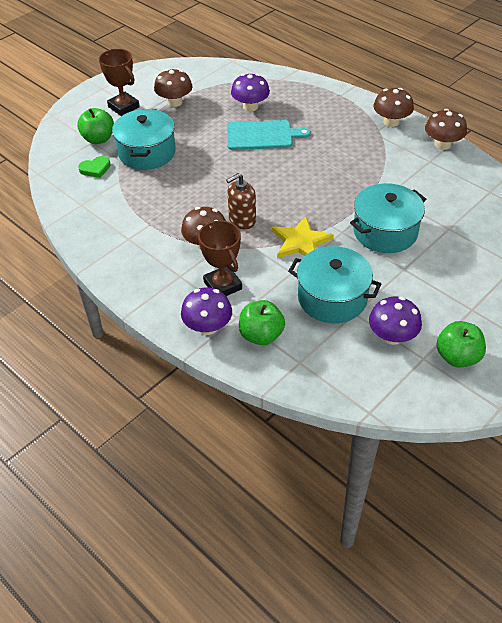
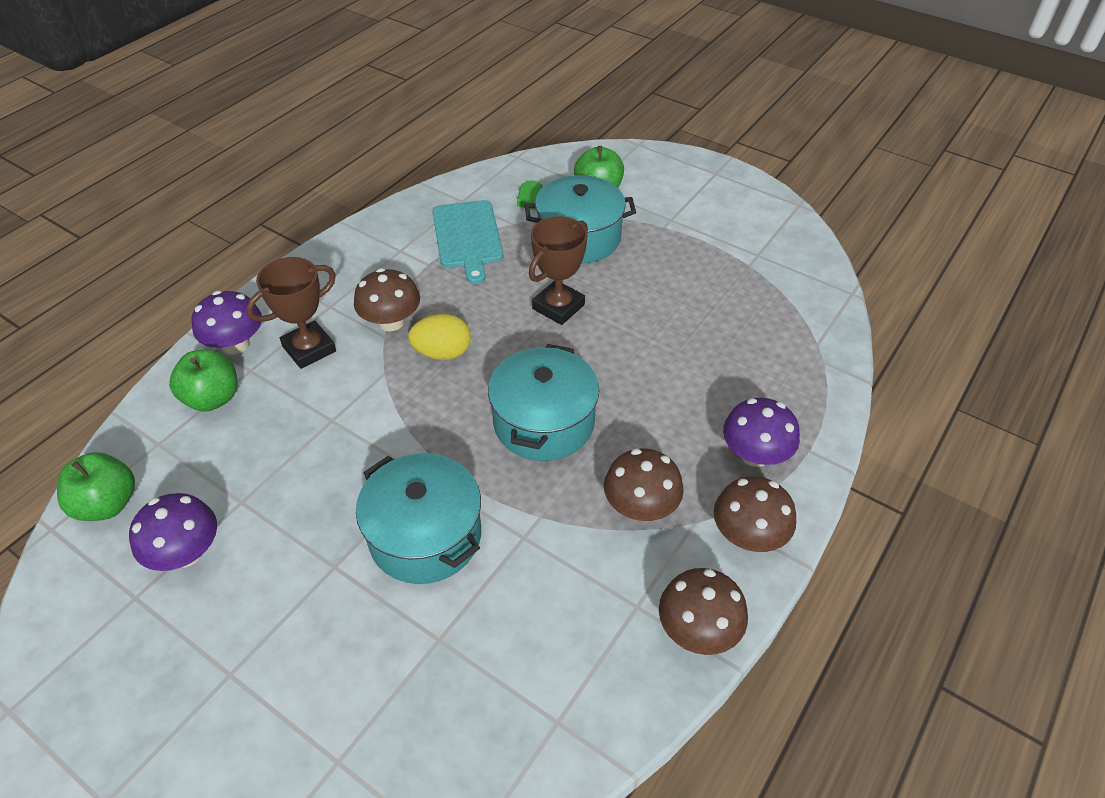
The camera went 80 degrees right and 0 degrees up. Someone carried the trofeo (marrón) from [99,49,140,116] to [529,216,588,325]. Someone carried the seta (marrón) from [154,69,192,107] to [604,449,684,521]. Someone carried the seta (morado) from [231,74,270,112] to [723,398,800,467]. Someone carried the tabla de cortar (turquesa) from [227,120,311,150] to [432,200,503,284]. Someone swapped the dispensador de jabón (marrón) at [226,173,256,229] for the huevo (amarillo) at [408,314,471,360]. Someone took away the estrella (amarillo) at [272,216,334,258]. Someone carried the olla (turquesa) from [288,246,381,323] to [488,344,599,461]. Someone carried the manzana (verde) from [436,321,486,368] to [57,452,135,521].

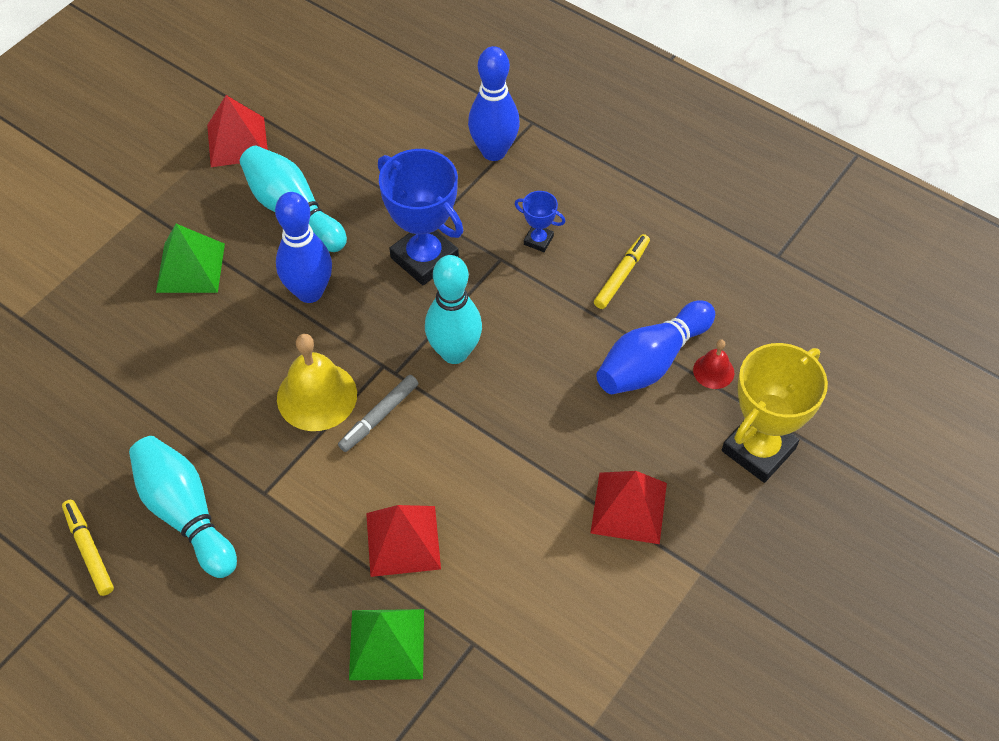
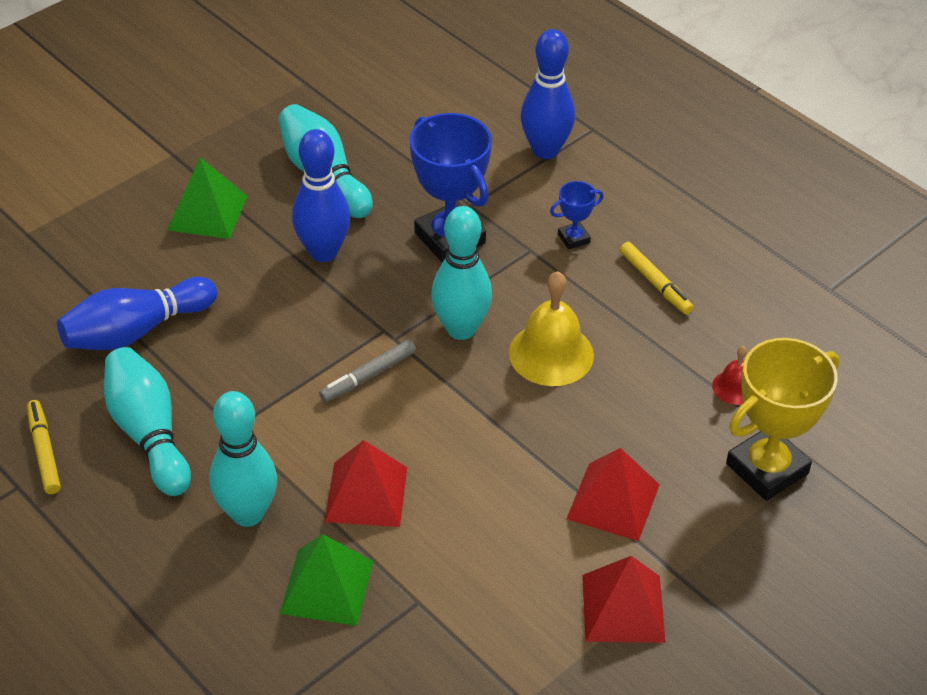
The camera went 10 degrees right and 10 degrees down. Someone carried the pirámide (rojo) from [207,95,268,167] to [582,556,666,643]. Someone rotated the trofeo (azul) at [514,191,565,252] by 60 degrees counterclockwise. Someone rotated the rotulador (amarillo) at [594,234,650,309] by 105 degrees clockwise. Someone carried the bolo (azul) from [596,300,715,394] to [57,277,217,350]. Someone carried the campana (amarillo) from [277,334,357,431] to [509,271,594,386]. Someone put down the bolo (turquesa) at [209,391,277,527].

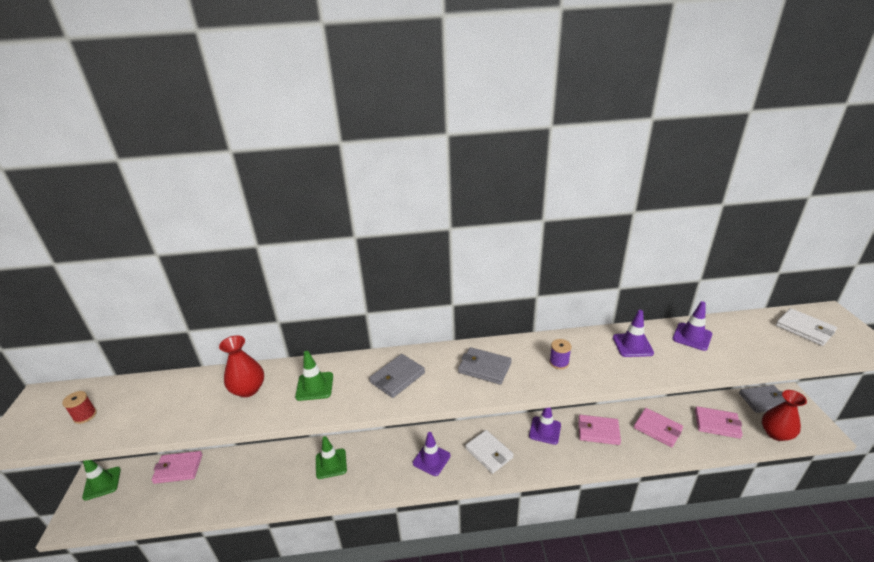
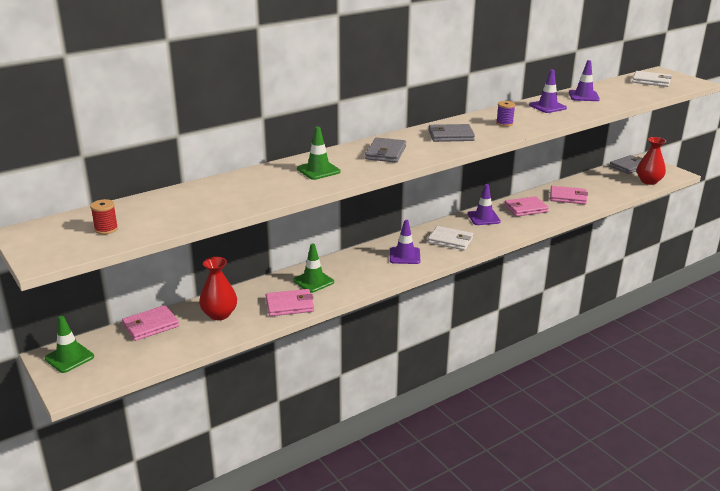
The camera went 30 degrees left and 5 degrees down. Someone carried the florero (rojo) from [219,335,264,397] to [199,257,237,320]. Someone carried the cartera (rosa) from [695,406,743,439] to [265,289,314,316].

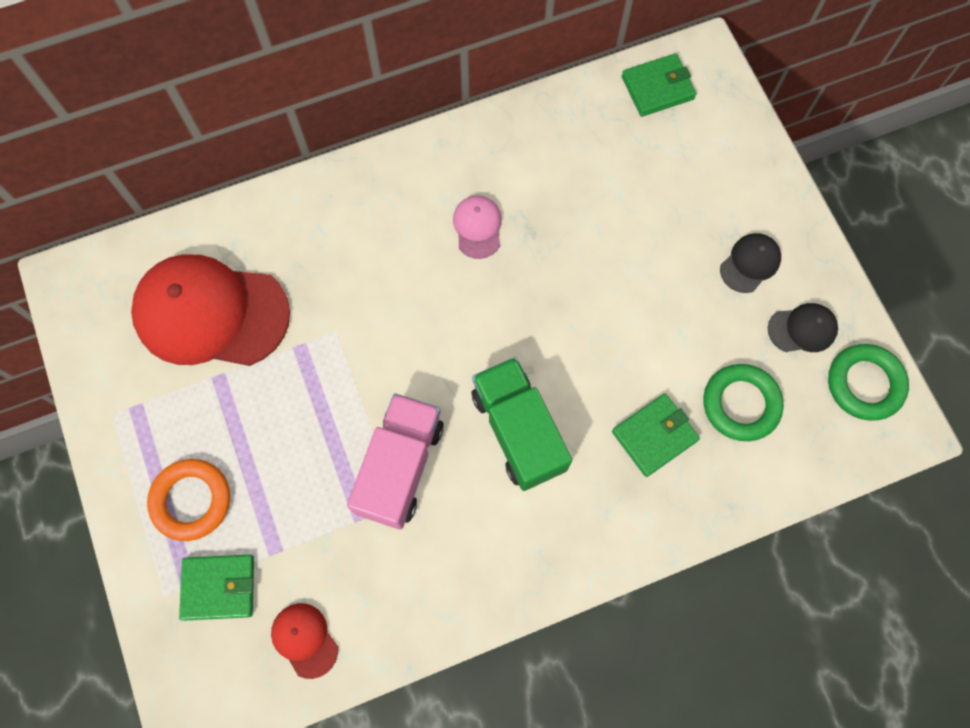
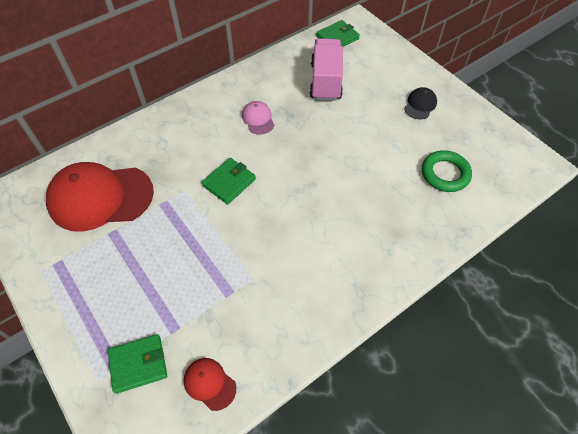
The camera went 15 degrees left and 15 degrees down. Someone took away the gorra (negro) at [768,303,838,352]. Someone took away the anillo (verde) at [828,344,909,421]. Someone took away the camión (verde) at [472,357,572,491]. Someone carried the camión (rosa) from [347,393,444,530] to [310,38,343,101]. Someone carried the cartera (verde) from [612,394,700,477] to [202,158,256,205]. Someone took away the anillo (naranja) at [147,459,230,541].

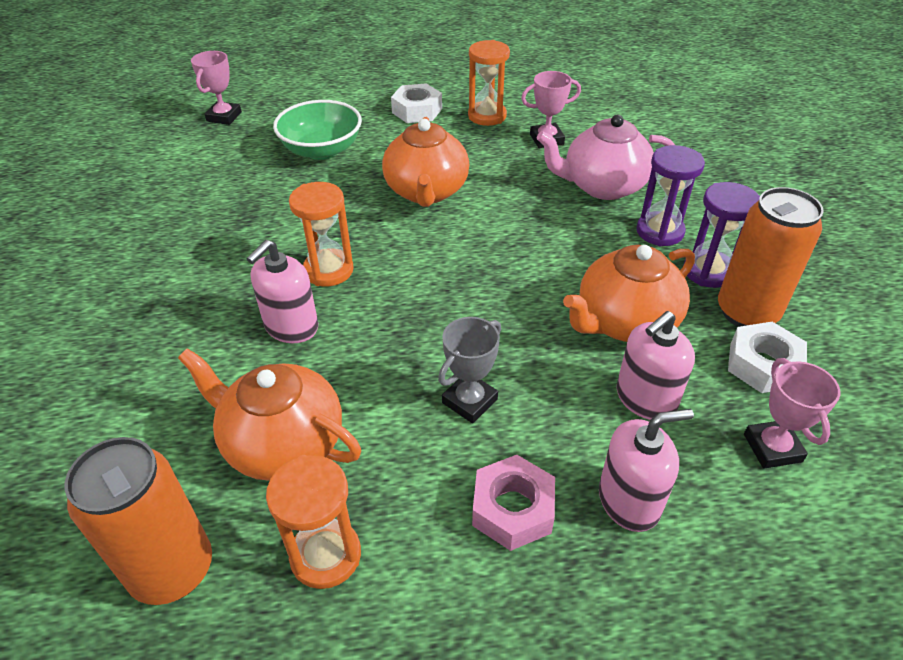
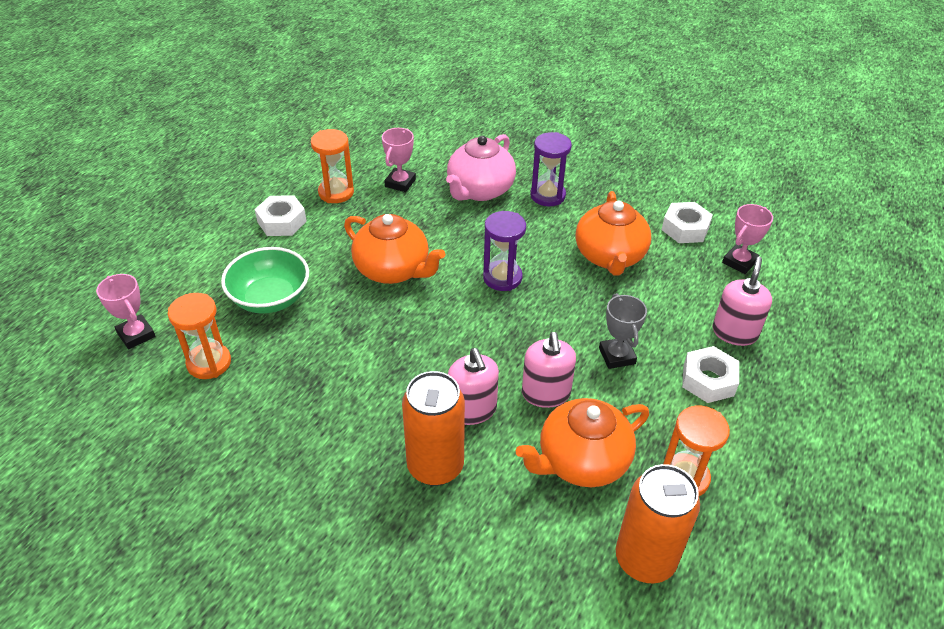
The camera went 55 degrees left and 0 degrees up. Someone carried the reloj de arena (naranja) from [289,182,354,287] to [168,293,231,379]. Someone carried the reloj de arena (morado) from [684,182,760,288] to [483,211,526,291]. Someone carried the lata (naranja) from [718,187,824,327] to [402,371,465,486]. Someone carried the dispensador de jabón (rosa) from [617,311,695,420] to [522,332,576,408]. Someone rotated the trofeo (rosa) at [744,358,841,469] by 75 degrees counterclockwise. Someone repainted the tuerca (rosa) at [472,455,555,551], which became the tuerca (blanco) at [682,346,739,403].

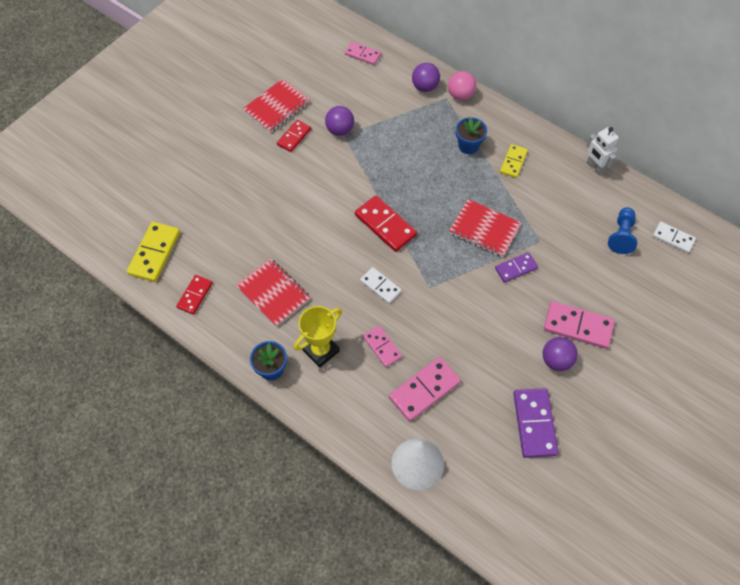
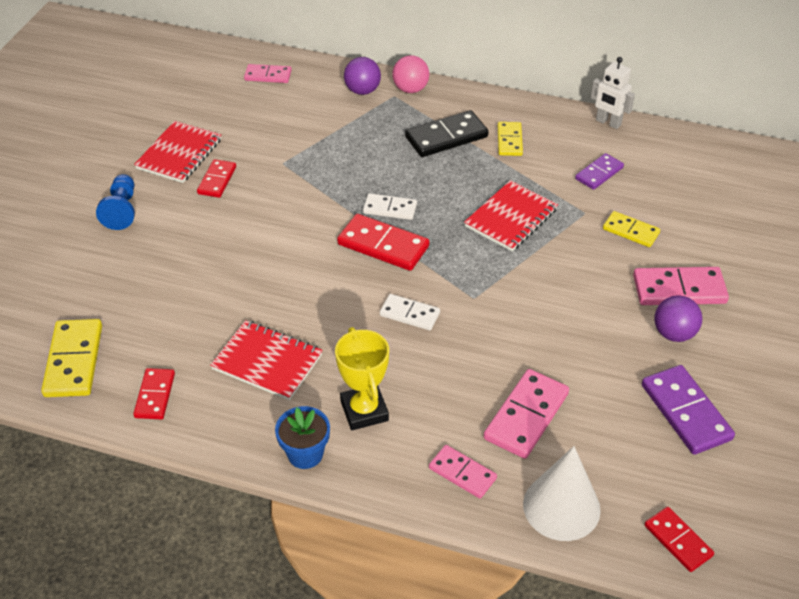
The camera went 20 degrees left and 15 degrees down. Someone took away the pelota (morado) at [325,106,354,136]. Someone swapped the maceta (azul) at [456,117,487,154] for the ficha de dominó (negro) at [405,110,489,157]. Someone rotated the cuaderno (rojo) at [449,199,522,257] by 60 degrees counterclockwise. Someone carried the peón (azul) from [608,207,637,254] to [96,174,135,230]. Someone carried the ficha de dominó (blanco) from [653,222,696,253] to [363,193,417,220]. Someone carried the ficha de dominó (morado) from [495,252,538,283] to [575,153,624,190]. Someone rotated the trofeo (amarillo) at [294,306,342,368] by 45 degrees counterclockwise. Someone carried the ficha de dominó (rosa) from [363,326,402,367] to [429,445,497,499]. Someone put down the ficha de dominó (amarillo) at [603,211,660,247]. Someone put down the ficha de dominó (rojo) at [644,507,714,572].

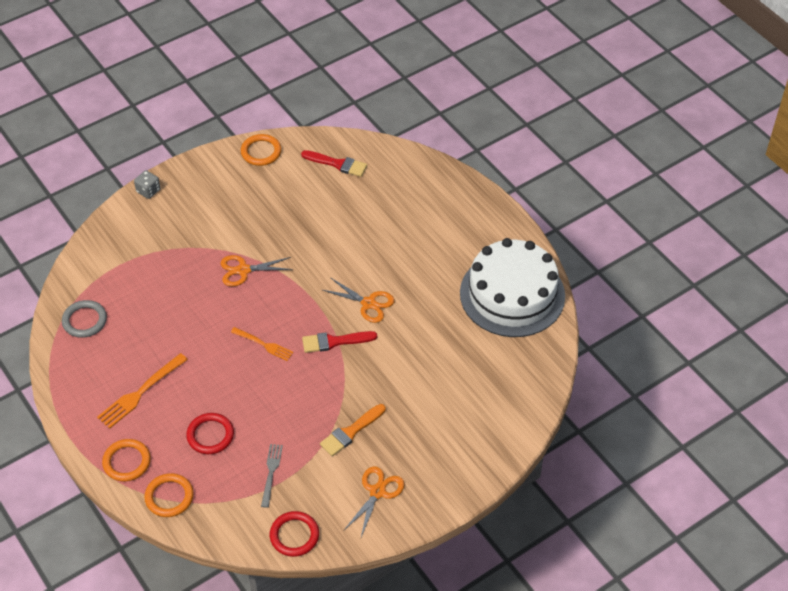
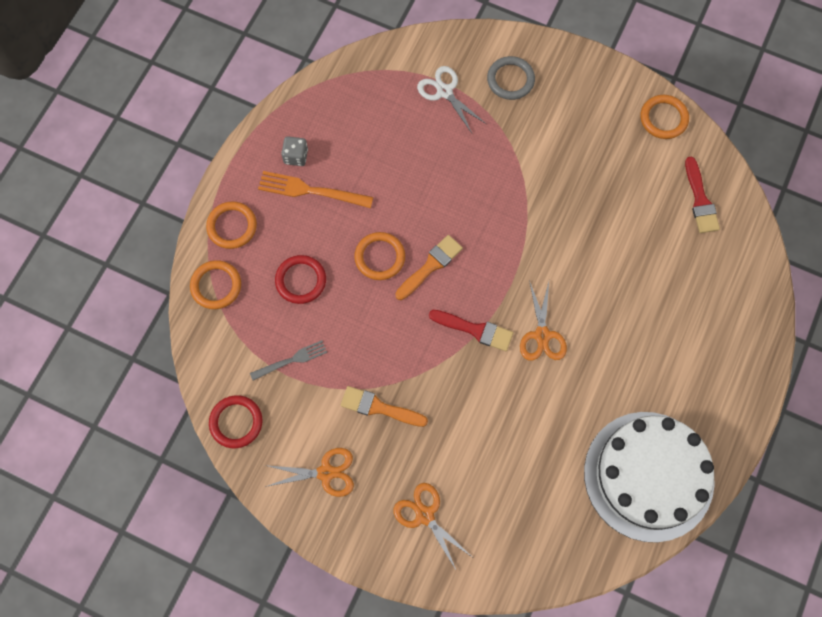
The camera went 60 degrees right and 20 degrees up. Someone carried the dado (gris) from [134,170,160,199] to [281,136,308,166]. Someone carried the tijeras (naranja) from [220,255,293,287] to [394,483,472,570]. Someone carried the anillo (gris) from [62,300,107,338] to [487,56,535,100]. Someone swapped the tenedor (naranja) at [231,327,293,361] for the pincel (naranja) at [395,235,463,300]. Someone rotated the pincel (rojo) at [302,331,377,353] by 150 degrees clockwise. Someone put down the tijeras (blanco) at [417,66,486,133]. Someone put down the anillo (naranja) at [354,232,405,280].

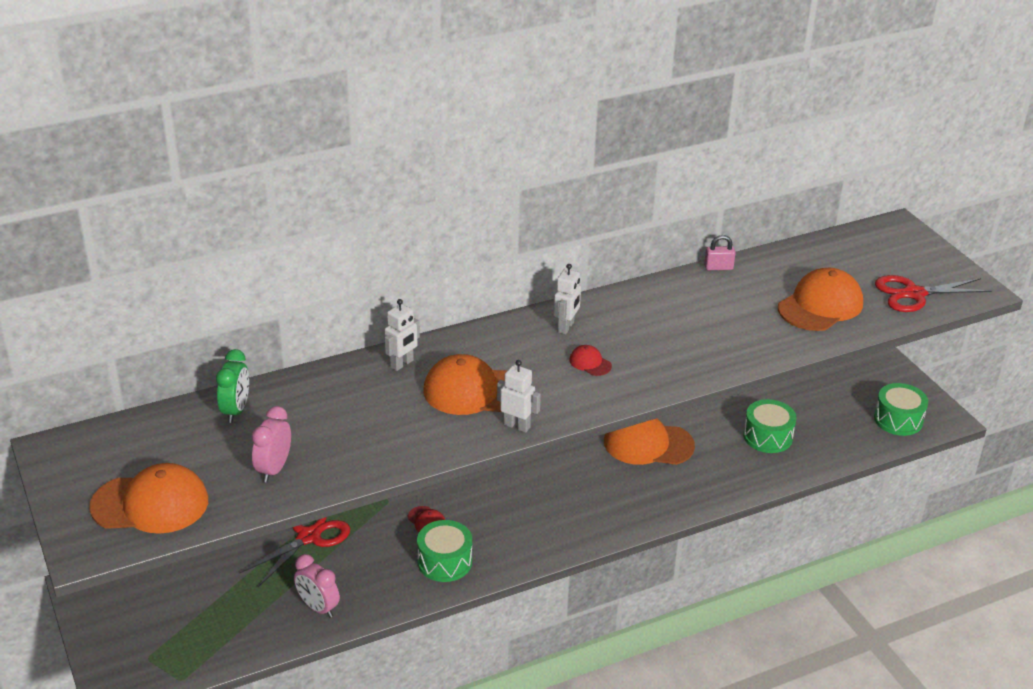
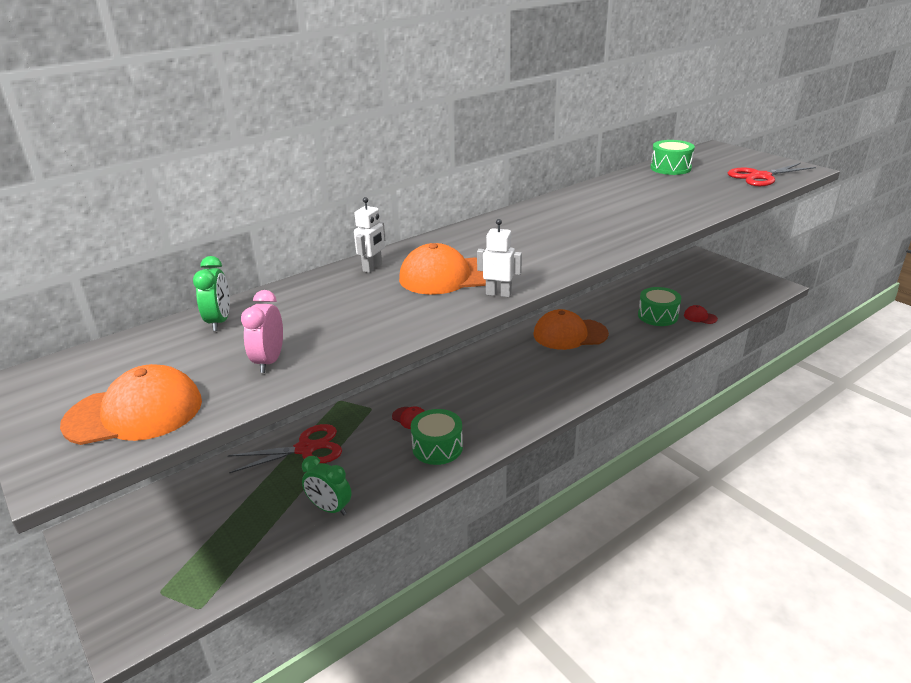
The camera went 10 degrees left and 5 degrees down. Someone took away the candado (rosa) at [704,235,736,270]. Someone took away the robot (blanco) at [554,264,581,334]. Someone took away the gorra (naranja) at [778,268,863,331]. Someone carried the gorra (rojo) from [569,345,612,376] to [684,305,718,324]. Someone carried the tambor (verde) from [874,383,928,436] to [650,140,695,175]. Someone rotated the tijeras (rojo) at [240,517,350,587] by 45 degrees clockwise. Someone repainted the despertador (rosa) at [294,554,340,618], which became the despertador (verde) at [302,456,351,516].

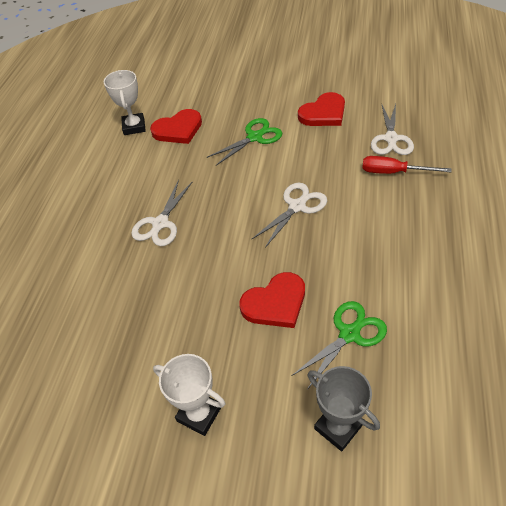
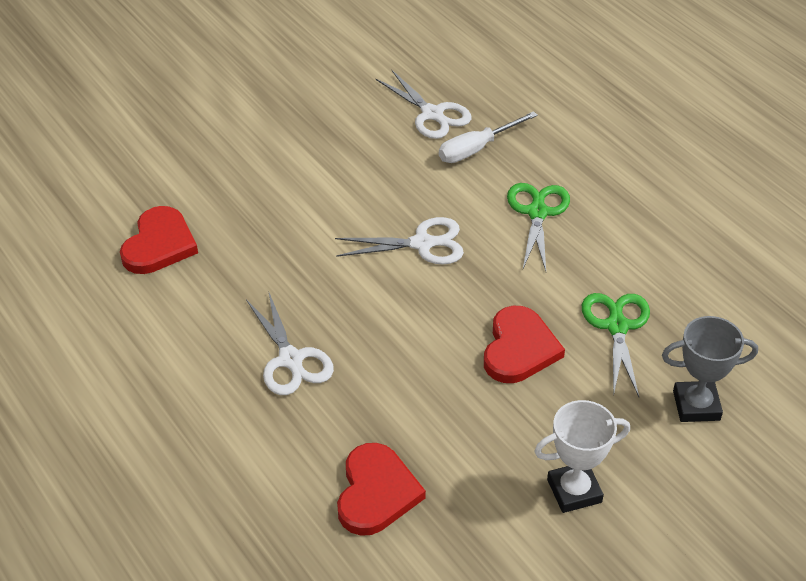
The camera went 50 degrees left and 5 degrees down. Someone took away the trofeo (blanco) at [104,70,146,135]. Someone carried the corazón (rojo) from [298,92,345,126] to [337,443,426,536]. Someone carried the tijeras (verde) from [207,118,282,166] to [507,183,570,271]. Someone repainted the destornillador (rojo) at [362,156,452,174], which became the destornillador (blanco) at [439,111,538,163]. Someone rotated the tijeras (blanco) at [252,183,327,248] by 90 degrees clockwise.

